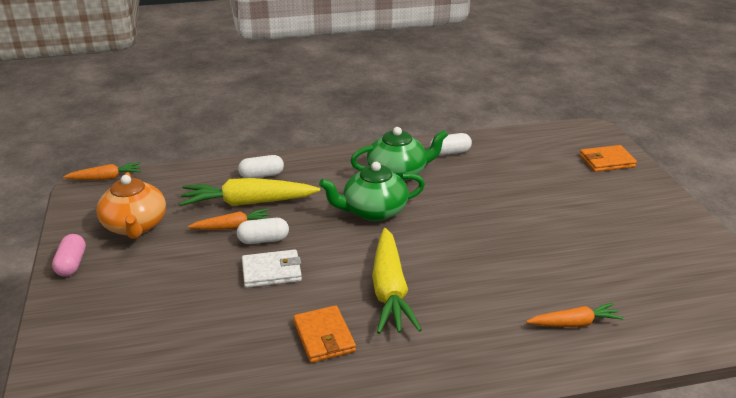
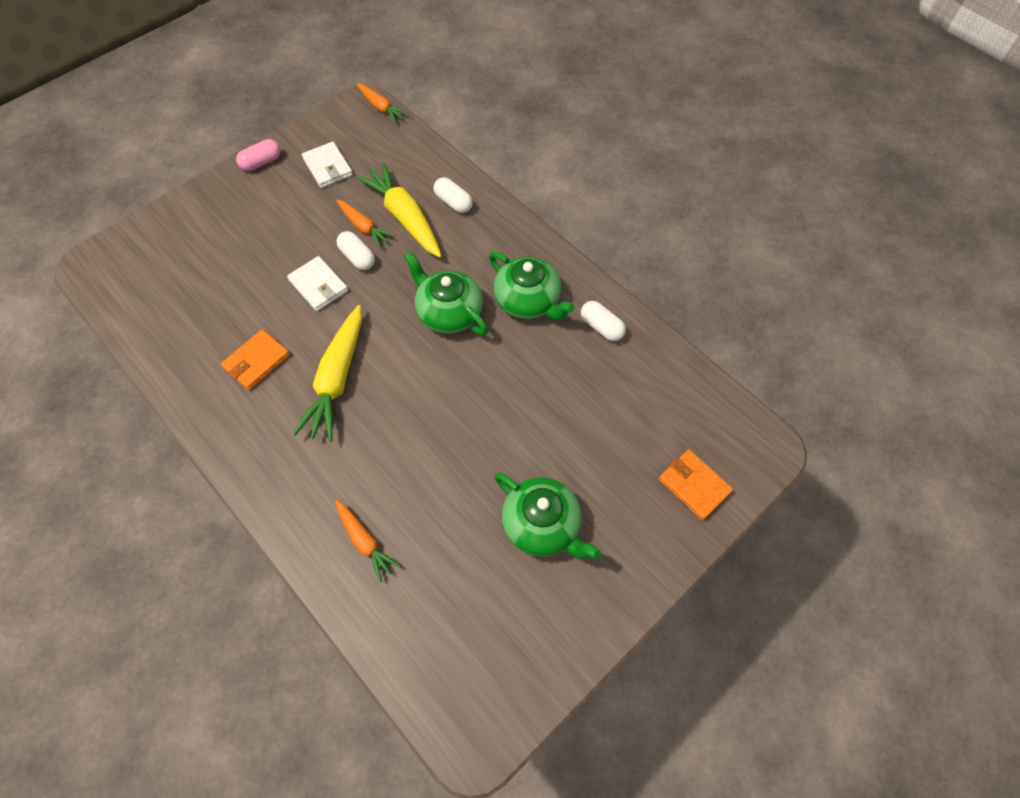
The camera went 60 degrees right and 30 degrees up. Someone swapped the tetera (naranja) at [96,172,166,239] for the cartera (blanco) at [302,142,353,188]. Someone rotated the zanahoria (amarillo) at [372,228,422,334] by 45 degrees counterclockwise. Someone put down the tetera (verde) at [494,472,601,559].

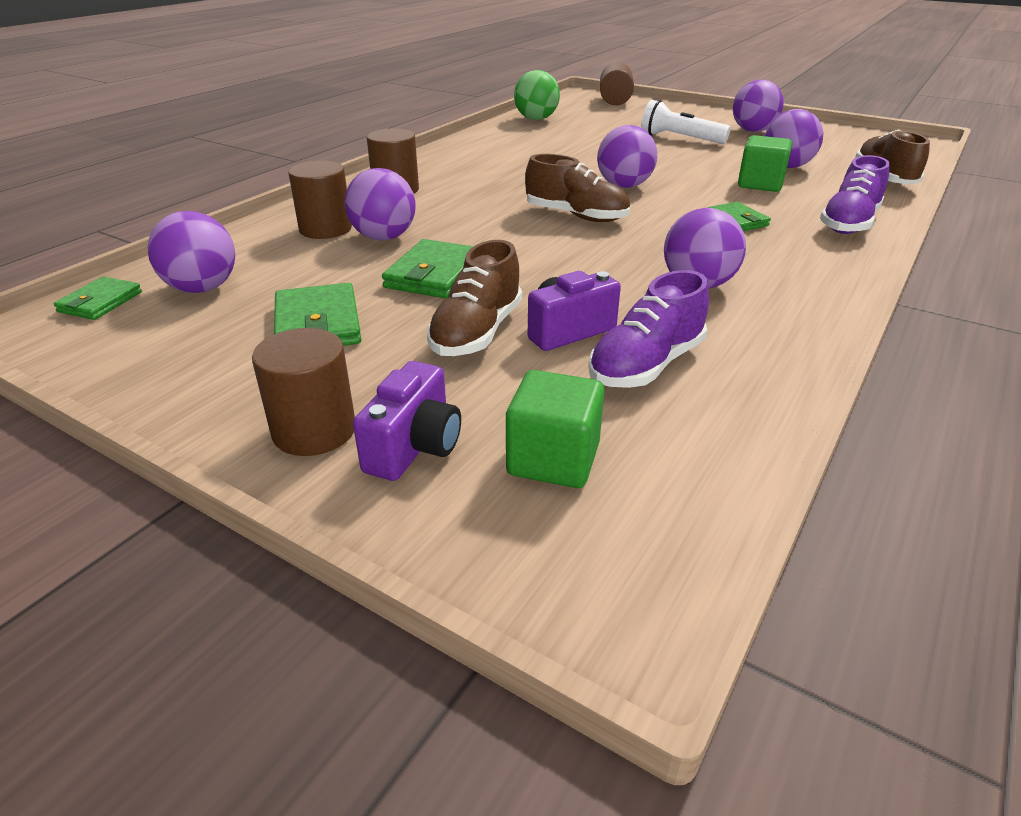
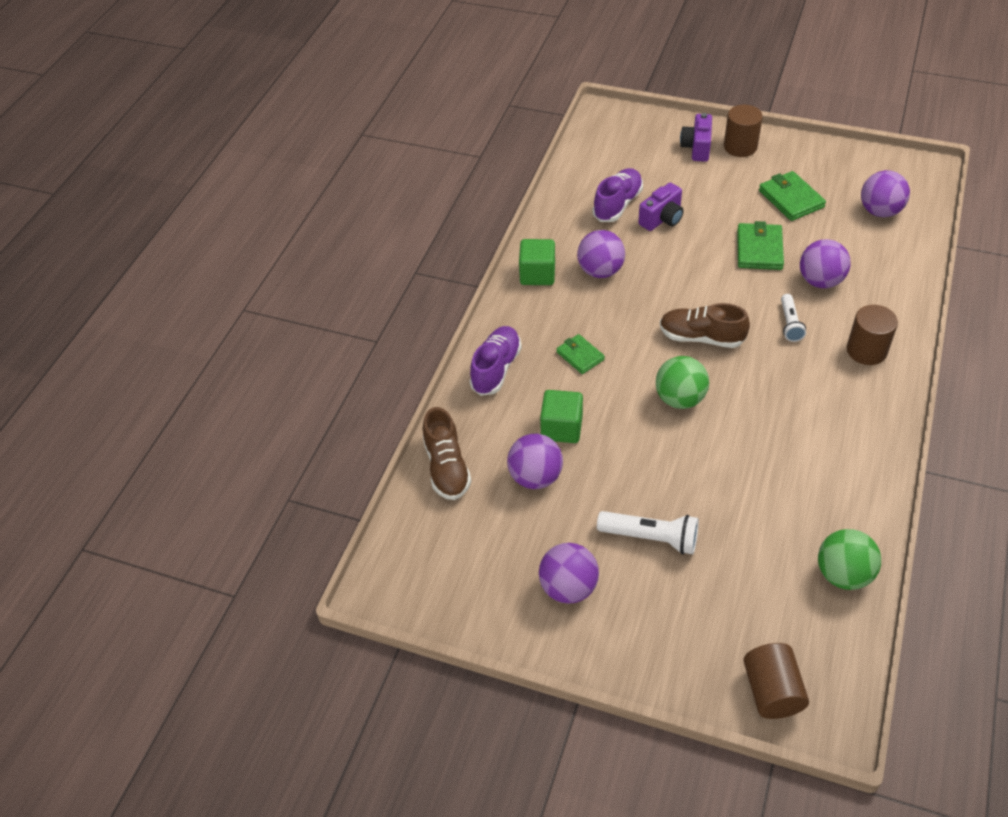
The camera went 170 degrees right and 15 degrees up. Someone repainted the pelota (morado) at [597,125,657,188], which became the pelota (verde) at [656,356,709,409]. Someone took away the cilindro (marrón) at [288,161,352,239]. Someone took away the zapato (marrón) at [427,240,522,356]. Someone took away the cartera (verde) at [54,276,142,320]. Someone carried the cubo (verde) from [506,370,604,488] to [519,239,555,285]. Someone put down the lámpara de mano (blanco) at [781,294,806,342].

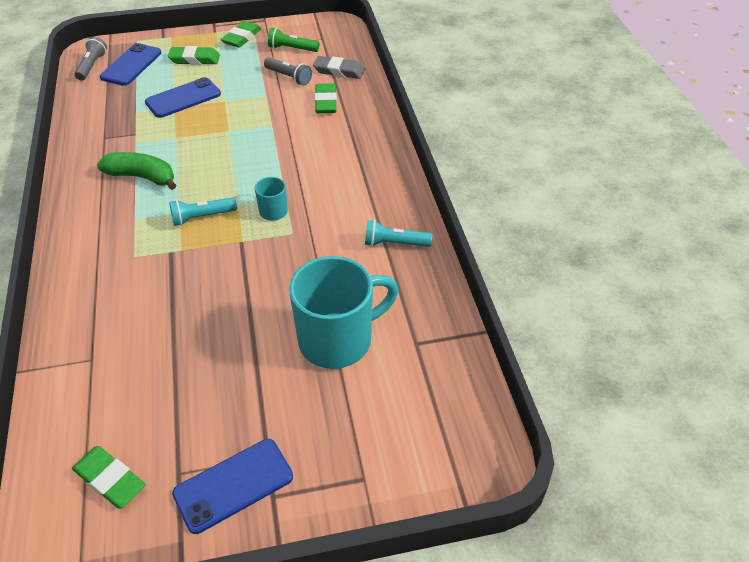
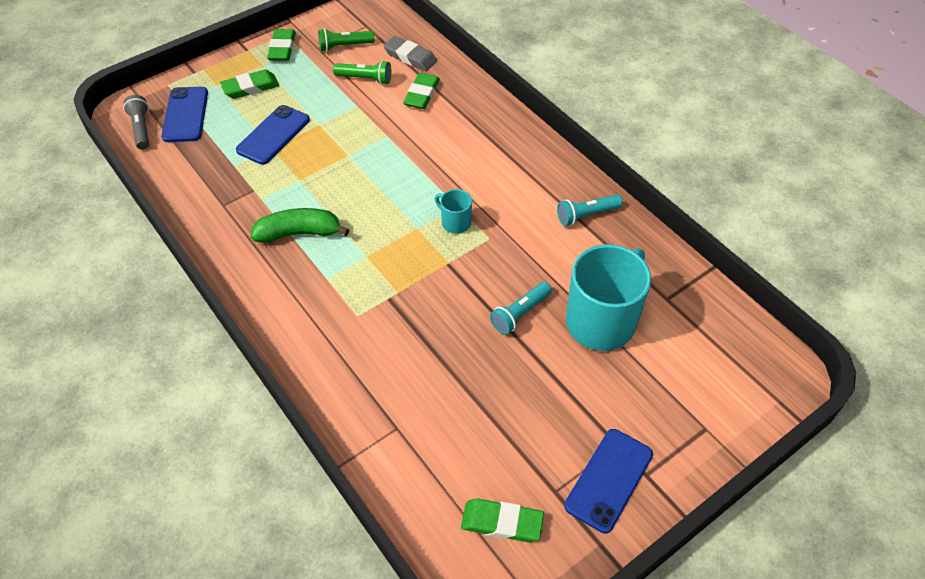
The camera went 25 degrees left and 5 degrees up. Someone rotated the goma de borrar (gris) at [313,56,365,79] by 45 degrees clockwise. Someone repainted the lámpara de mano (gris) at [264,57,312,86], which became the lámpara de mano (verde) at [333,61,391,84]. Someone rotated the goma de borrar (verde) at [315,83,337,113] by 45 degrees clockwise. Someone carried the lámpara de mano (turquesa) from [169,198,237,226] to [490,282,552,335].

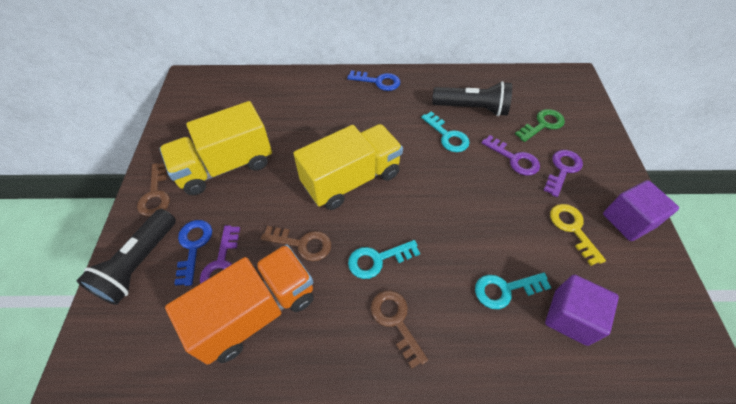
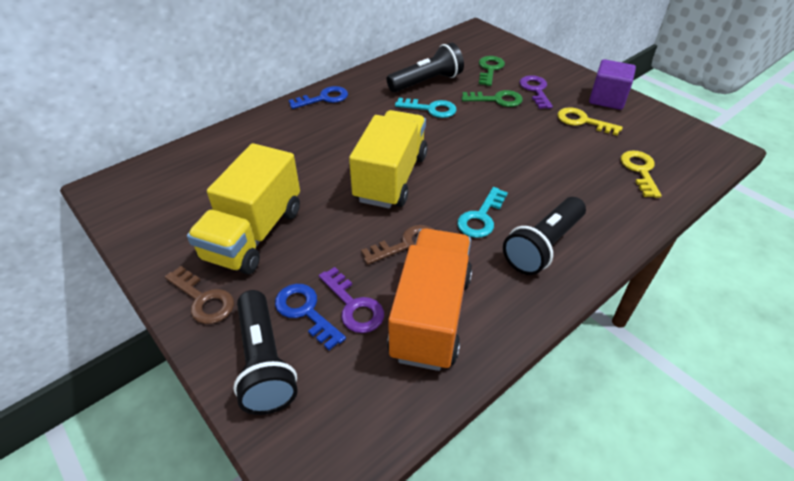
The camera went 40 degrees left and 10 degrees down. Someone repainted the llave (morado) at [481,135,540,176], which became the llave (verde) at [462,90,522,107]. Someone took away the llave (turquesa) at [475,273,551,309]. Someone swapped the cubo (morado) at [545,275,619,346] for the llave (amarillo) at [621,150,662,198]. Someone swapped the llave (marrón) at [371,290,428,369] for the lámpara de mano (negro) at [503,197,586,275].

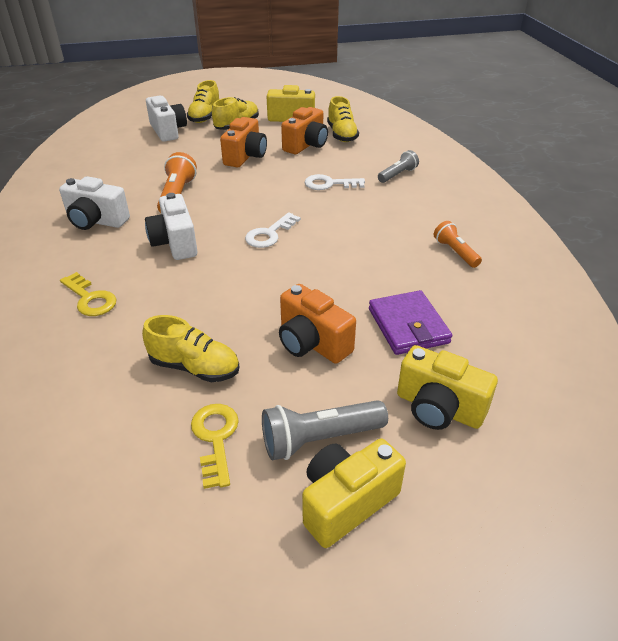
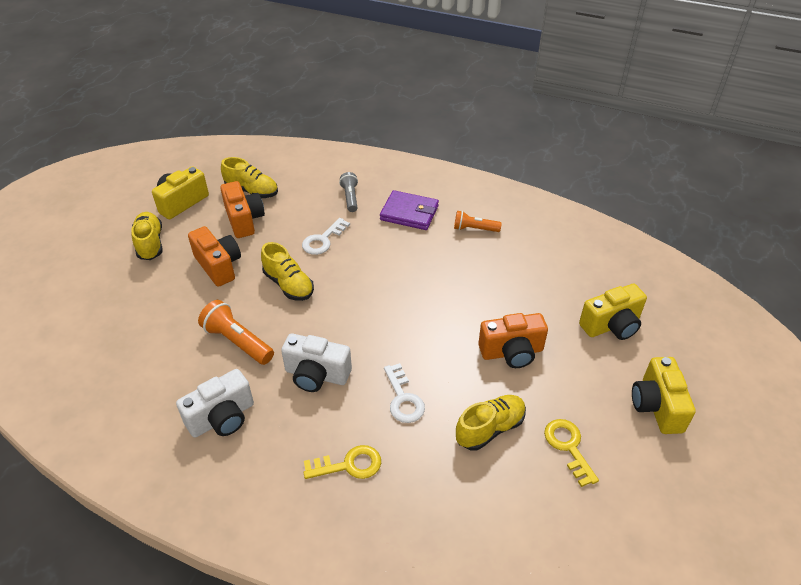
The camera went 55 degrees left and 5 degrees up. Someone carried the zapato (amarillo) from [187,80,219,123] to [261,242,314,301]. Someone took away the cámara (blanco) at [146,96,187,142]. Someone carried the llave (blanco) from [245,212,301,248] to [384,363,425,423]. Someone carried the cartera (morado) from [369,290,452,355] to [380,190,439,230]. Someone took away the lámpara de mano (gris) at [262,400,388,460]. Someone rotated the llave (amarillo) at [191,404,239,489] by 45 degrees clockwise.

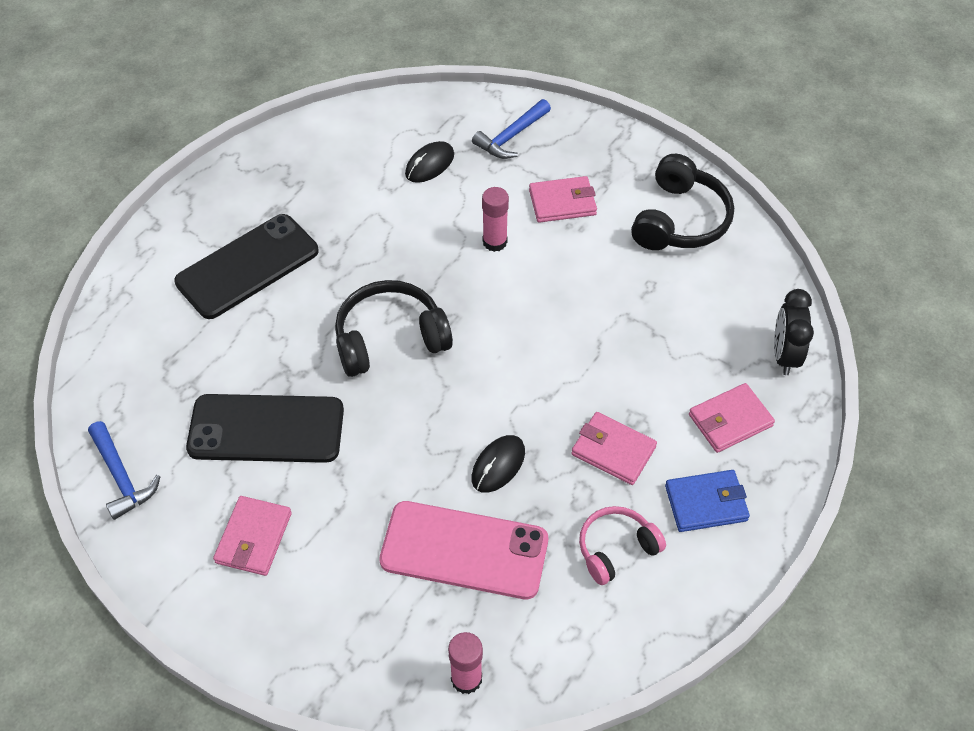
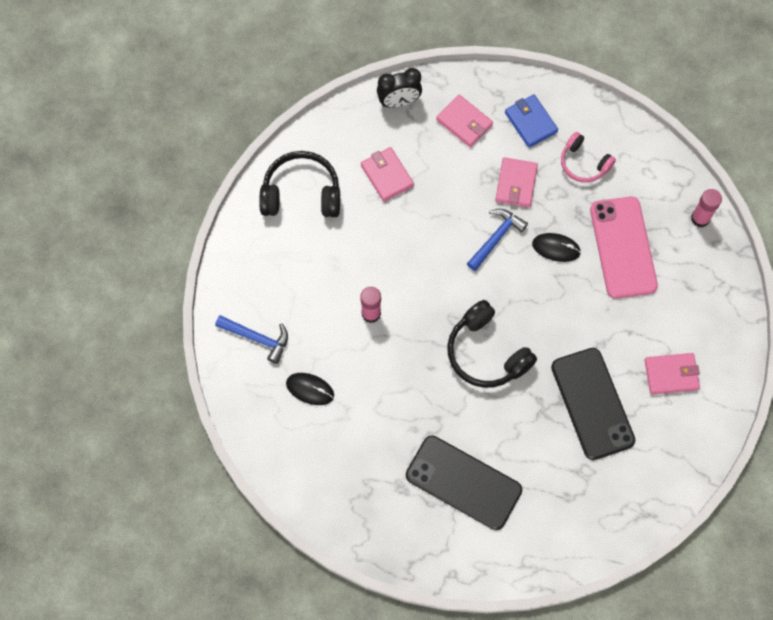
The camera went 110 degrees left and 15 degrees up. Someone carried the cartera (rosa) from [529,176,597,223] to [361,147,414,202]. Someone carried the martillo (azul) from [88,421,160,520] to [467,209,528,271].

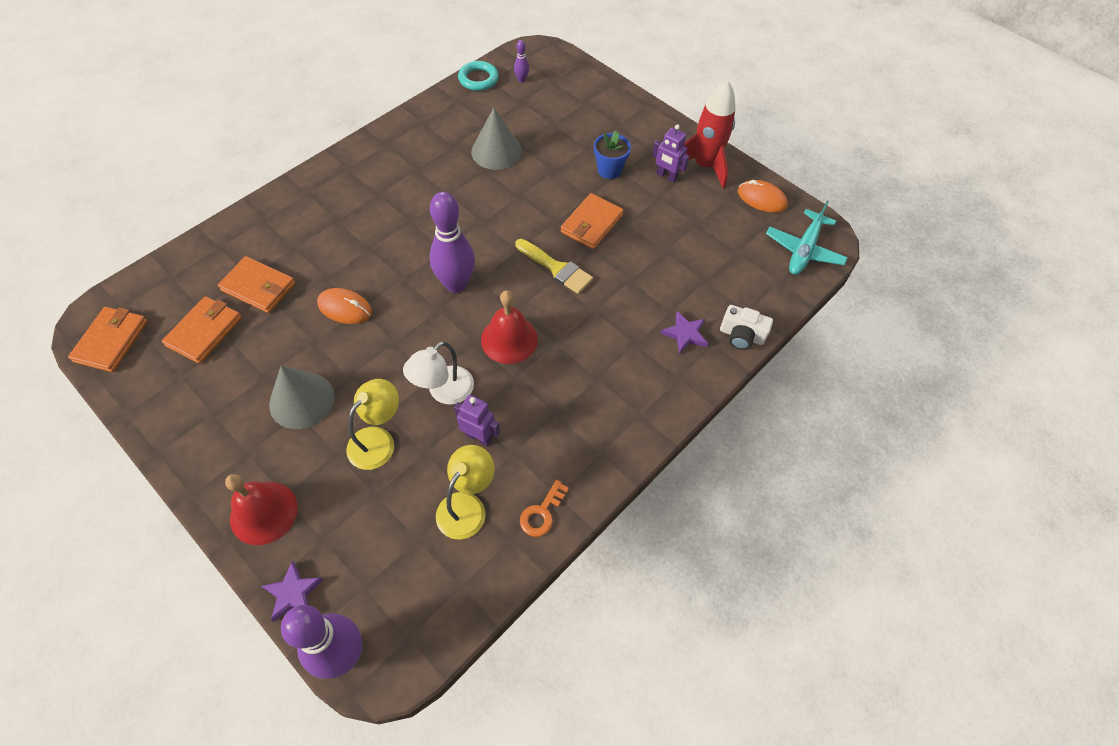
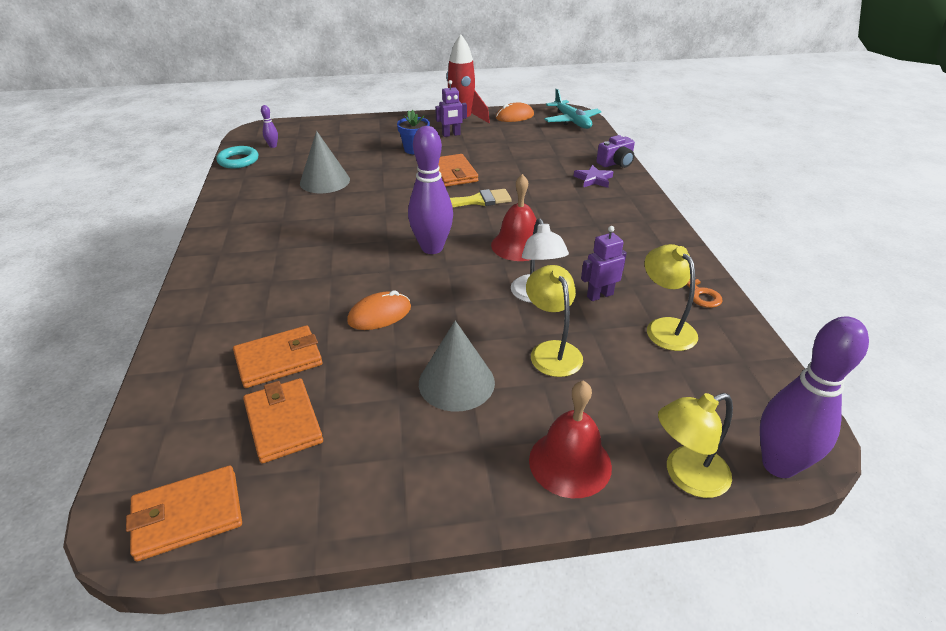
The camera went 50 degrees left and 20 degrees down. Someone repainted the cámara (blanco) at [720,305,773,350], which became the cámara (morado) at [596,135,635,168]. Someone rotated the cartera (naranja) at [68,307,148,372] by 75 degrees counterclockwise. Someone swapped the estrella (morado) at [262,561,324,622] for the lámpara (amarillo) at [658,393,733,498].

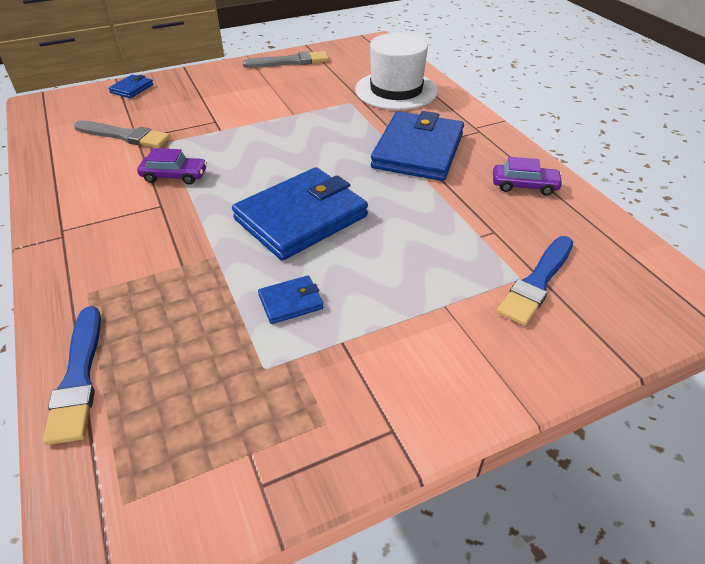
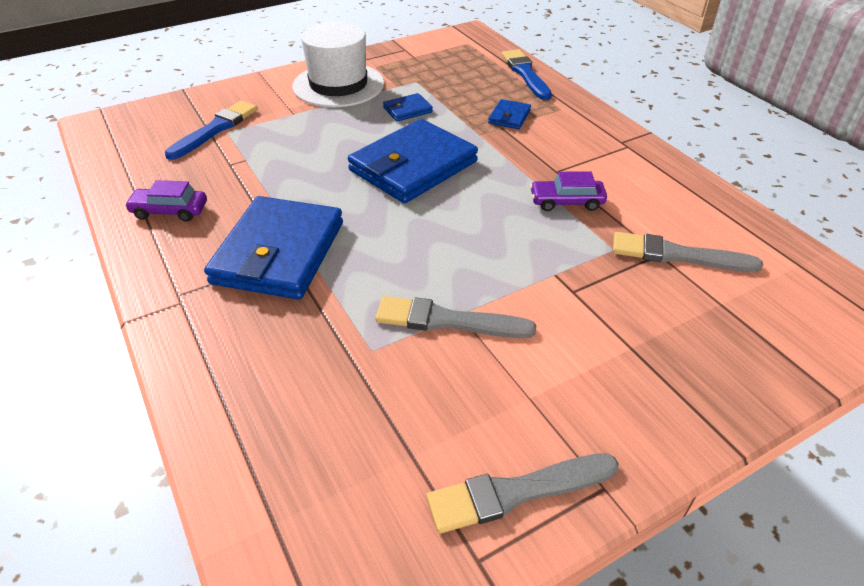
The camera went 175 degrees right and 0 degrees up. Someone carried the sombrero (blanco) from [355,33,438,110] to [293,22,384,107]. Someone carried the cartera (azul) from [108,74,154,98] to [488,99,531,129]. Someone put down the pincel (gris) at [375,296,536,338].

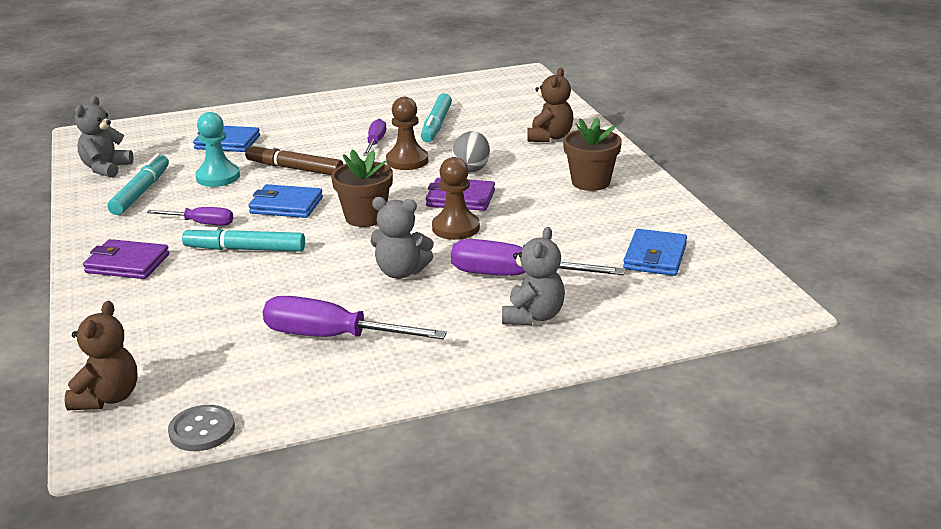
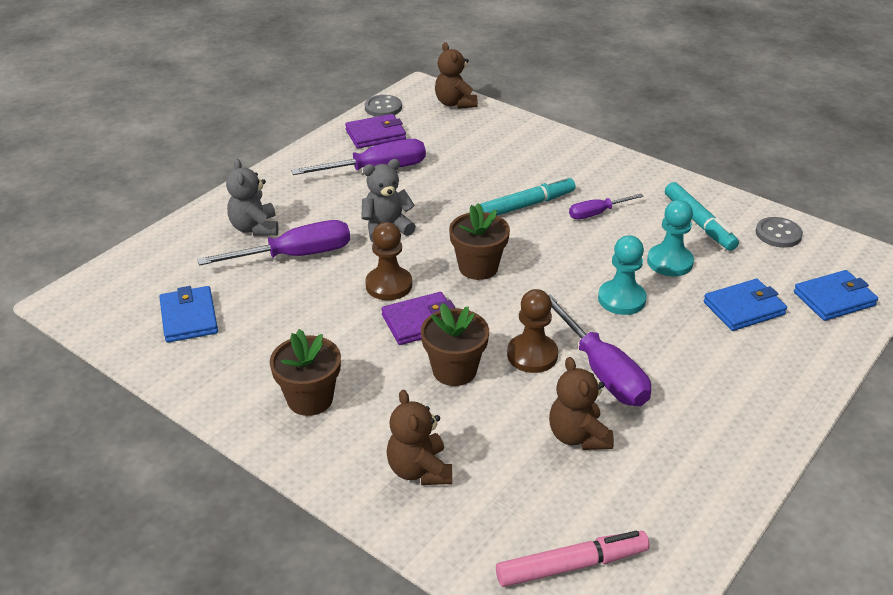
The camera went 145 degrees right and 10 degrees up. Someone swapped the rotulador (turquesa) at [421,93,452,143] for the osito (marrón) at [549,357,614,450]. Someone swapped the osito (gris) at [75,96,134,178] for the botón (gris) at [756,217,803,248]. Someone scaled the destornillador (morado) at [363,119,386,156] by 1.74. Someone swapped the huevo (gris) at [452,131,490,173] for the maceta (marrón) at [421,303,489,386]. Someone swapped the rotulador (marrón) at [245,143,344,175] for the peón (turquesa) at [598,235,647,315]. Someone carried the cartera (azul) from [248,184,323,218] to [794,270,878,321]. Someone carried the cartera (morado) from [83,239,169,279] to [345,114,406,149]. Someone put down the rotulador (rosa) at [496,531,650,587].

